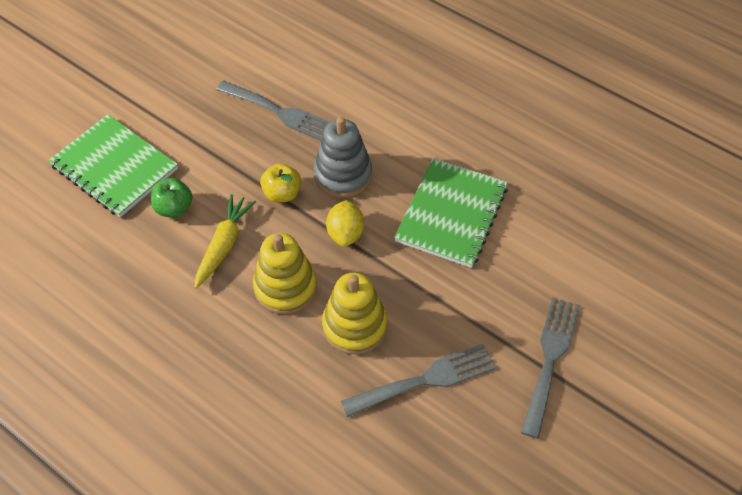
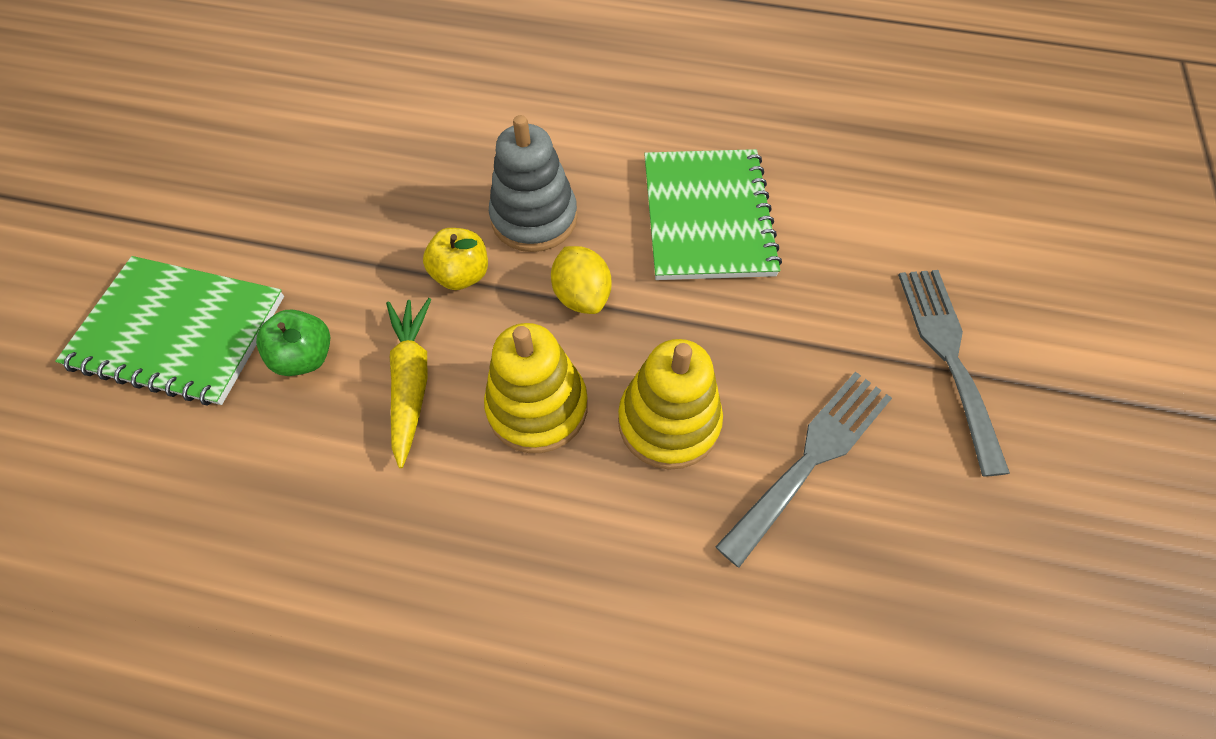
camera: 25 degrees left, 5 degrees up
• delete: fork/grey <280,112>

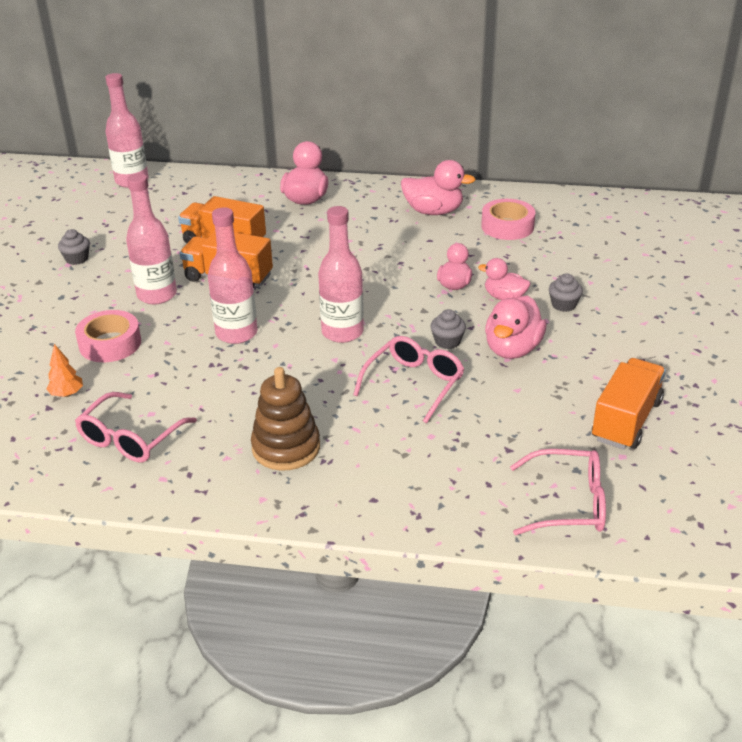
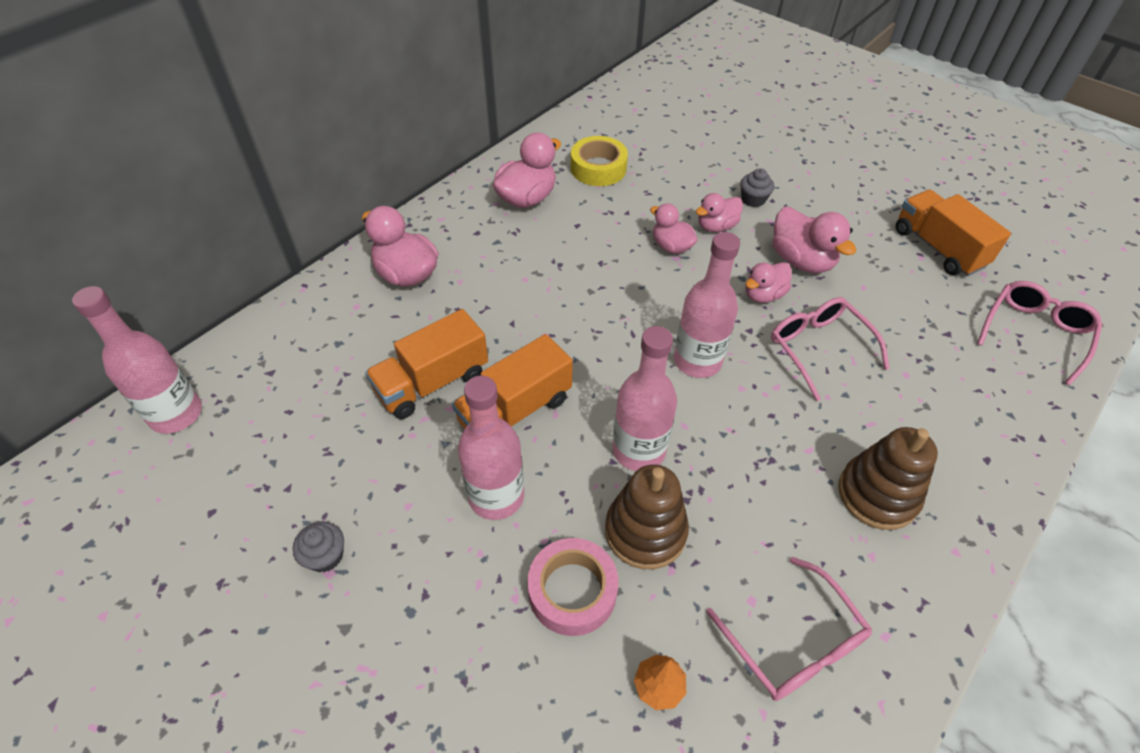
camera: 60 degrees left, 15 degrees up
• recolor: tape/pink <507,226> to tape/yellow <598,168>
• replace: cupcake/grey <447,342> to duck/pink <763,295>
• insert: stacking toy/brown <645,531>

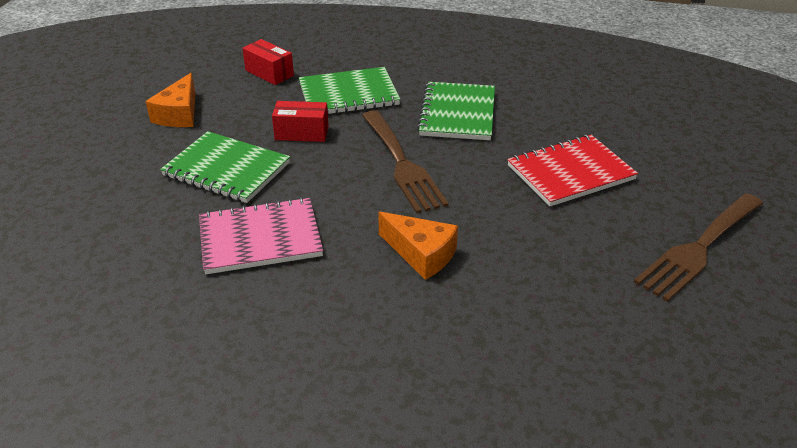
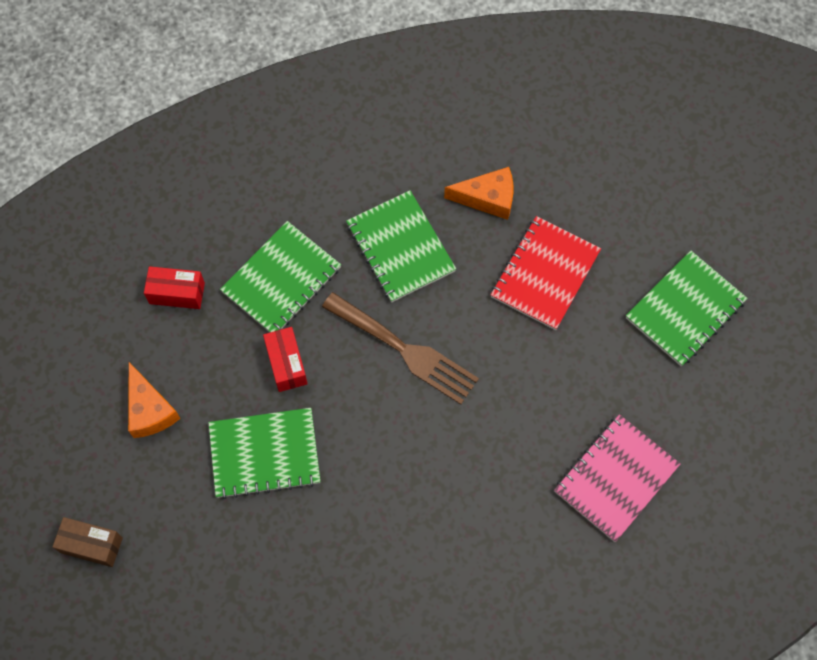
camera: 35 degrees left, 30 degrees up
• rotate: box/red <301,133> = <286,364> 75 degrees counterclockwise
• replace: fork/brown <698,249> to notebook/green <685,310>
• move: notebook/pink <260,238> to <615,478>
• move: cheese/orange <421,254> to <488,198>
• insert: box/brown <91,545>

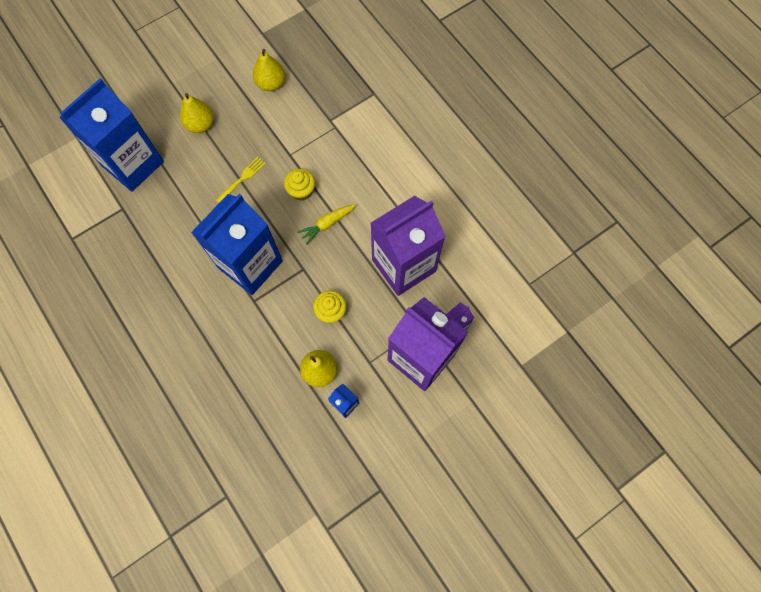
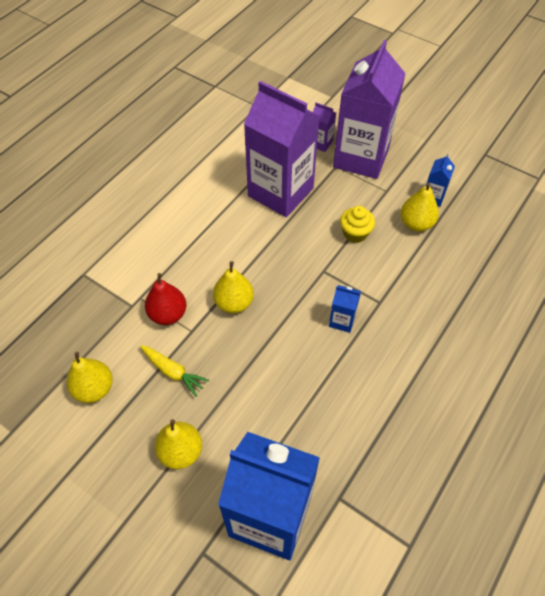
camera: 110 degrees left, 15 degrees down
• delete: fork/yellow <242,179>
• replace: cupcake/yellow <301,191> to pear/yellow <234,303>
• resize: carton/blue <250,264> = <342,320> x0.41
• move: carrot/yellow <327,224> to <173,372>
• insert: pear/red <168,314>

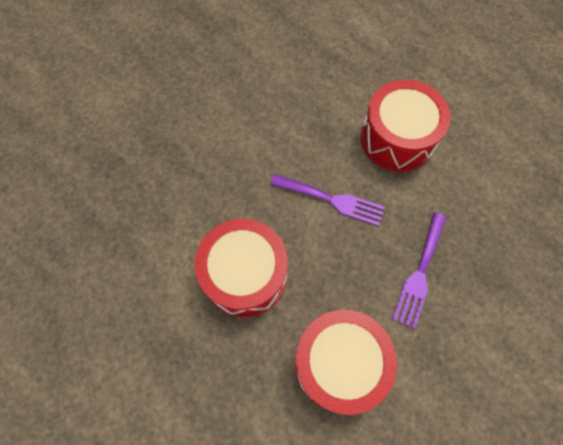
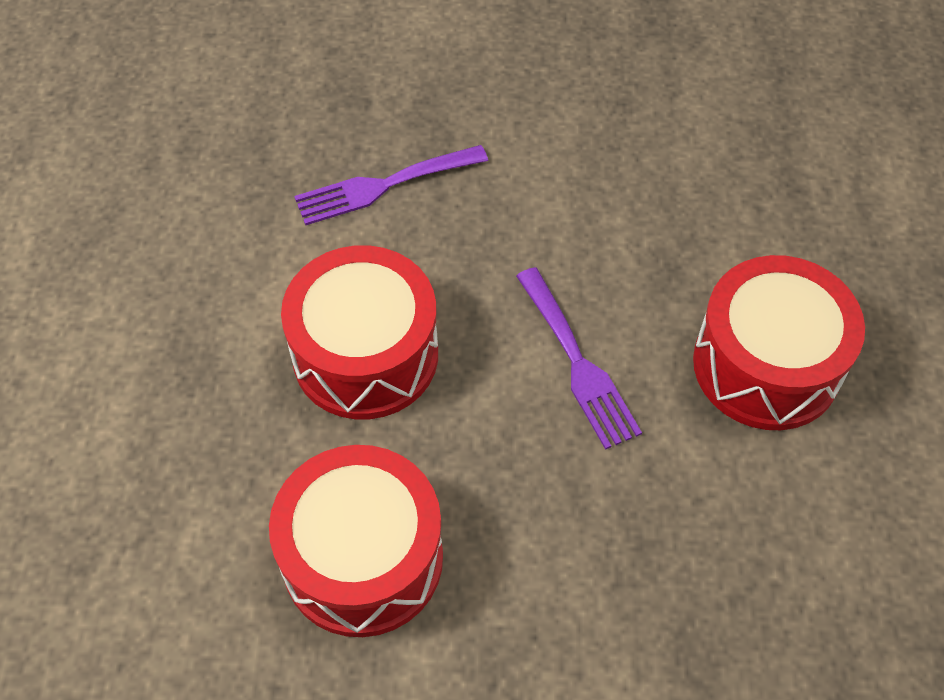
camera: 45 degrees right, 10 degrees down
• move: fork/purple <420,273> to <383,186>

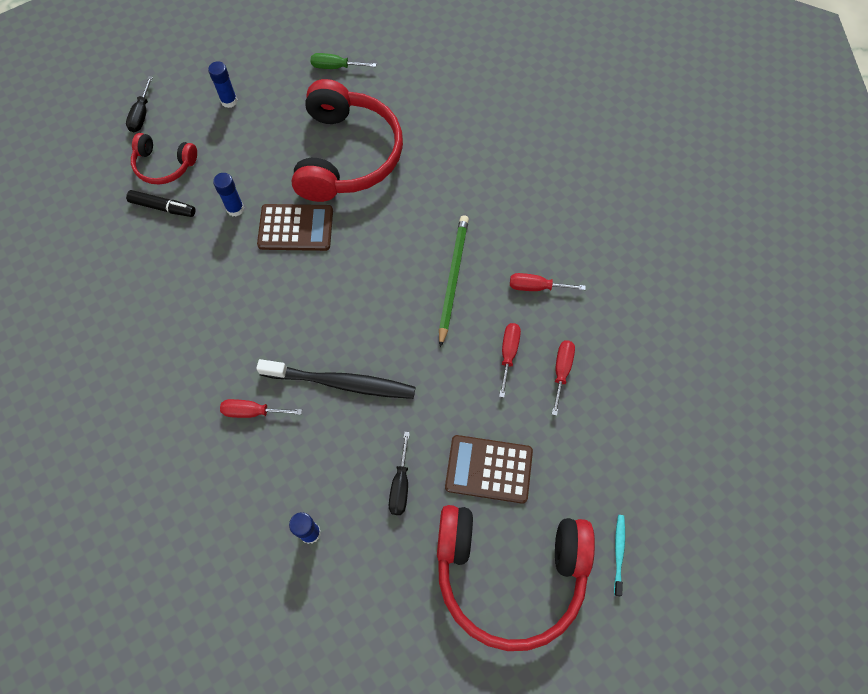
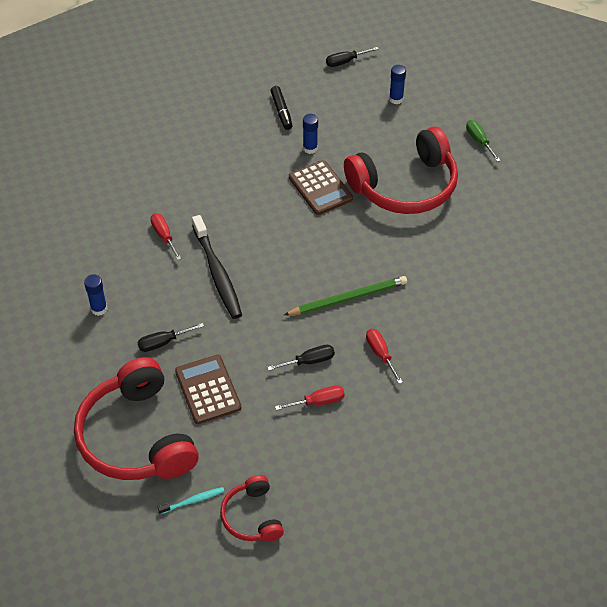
camera: 60 degrees right, 15 degrees down
• move: headphones/red <164,165> to <252,516>
• recolor: screwdriver/red <508,354> to screwdriver/black <309,361>

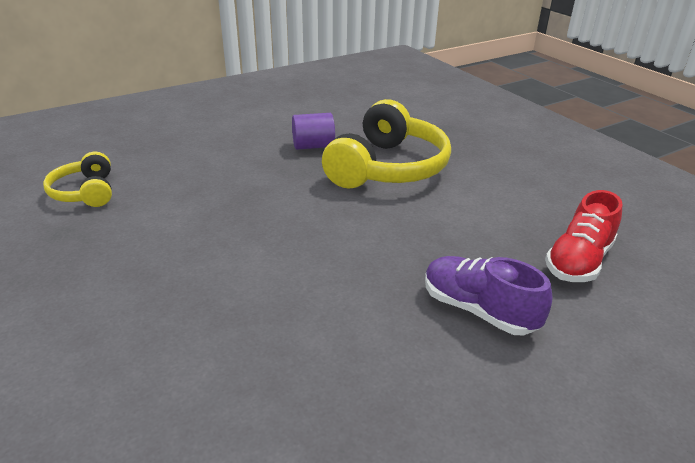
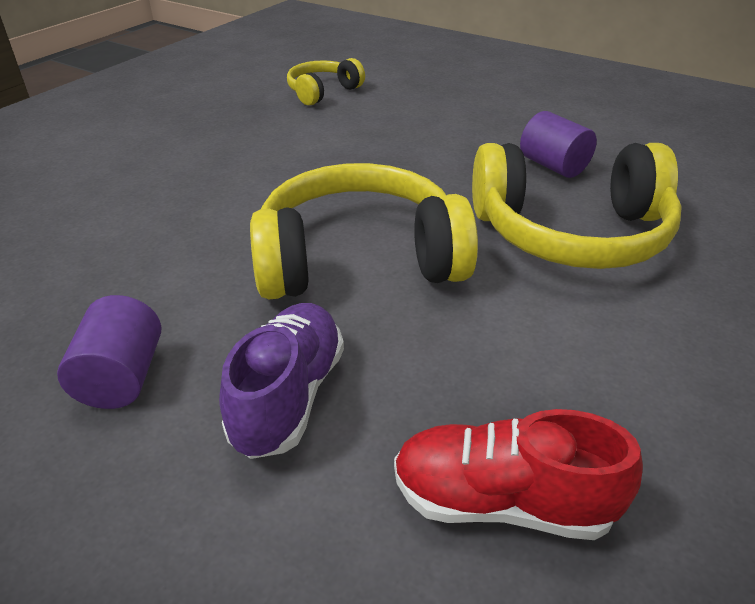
camera: 65 degrees right, 5 degrees up
• insert: headphones/yellow <359,259>
• insert: cylinder/purple <122,377>

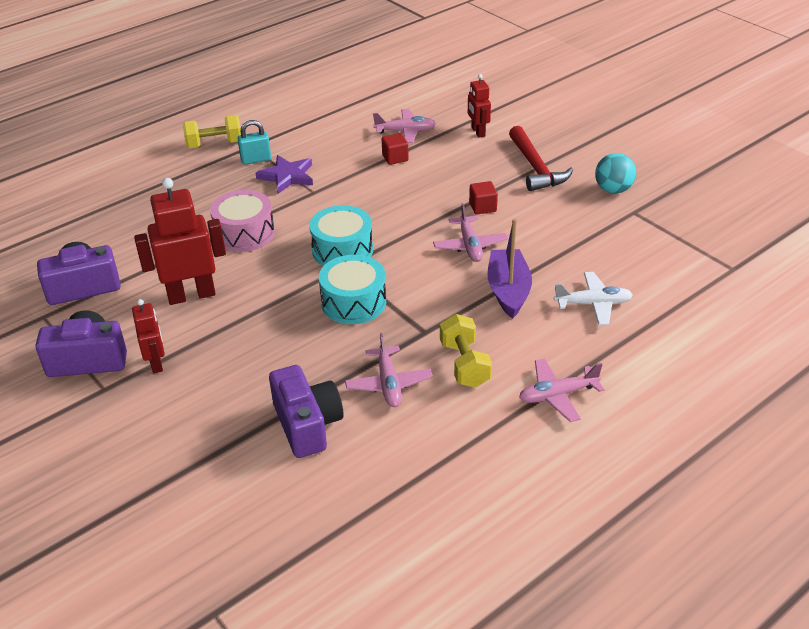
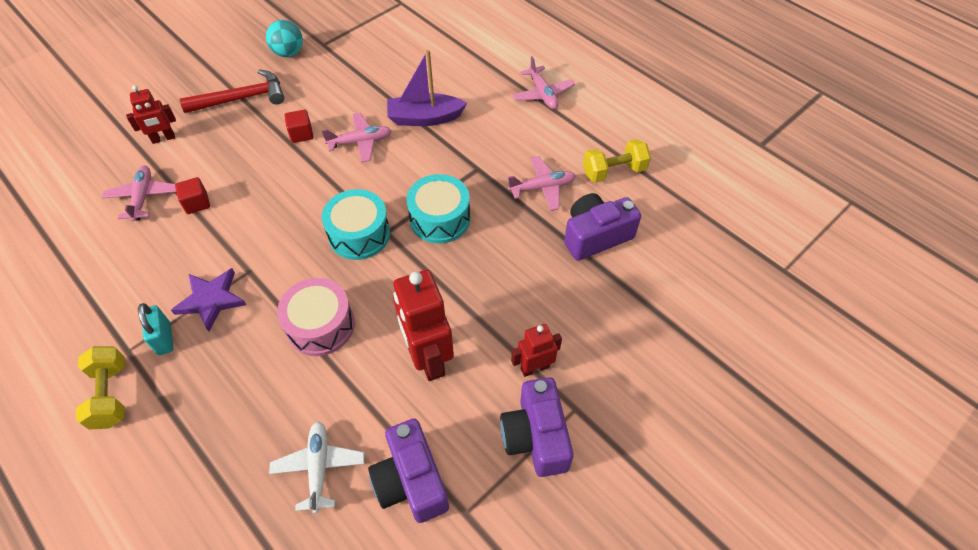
camera: 95 degrees left, 15 degrees up
• move: plane/white <593,304> to <319,468>
• move: dumbbell/yellow <464,364> to <613,171>

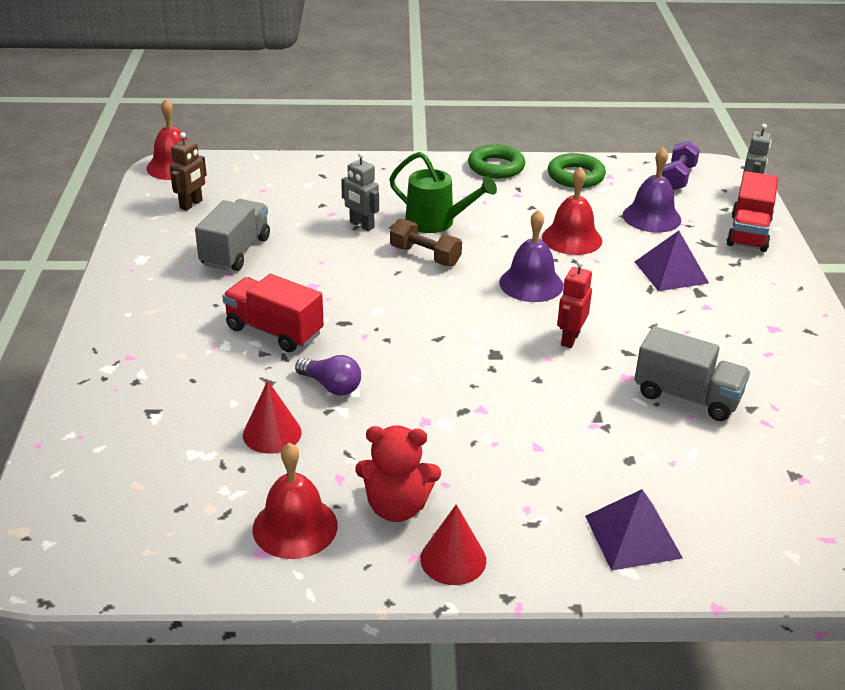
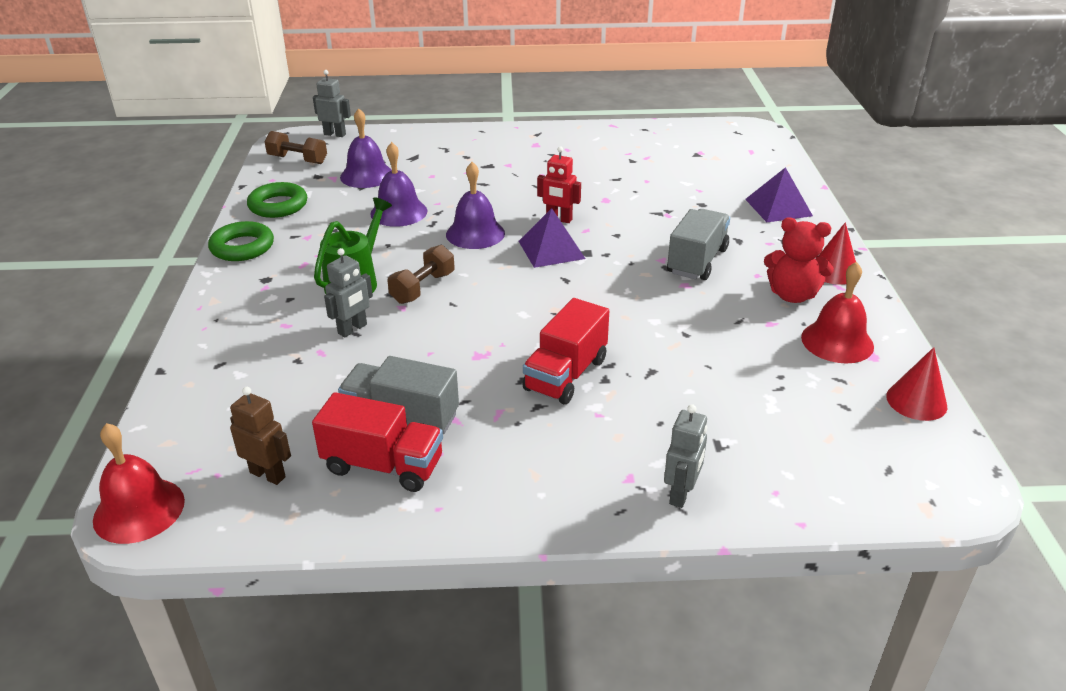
camera: 90 degrees left, 0 degrees up
• recolor: dumbbell/purple <678,178> to dumbbell/brown <298,160>
• recolor: bell/red <572,238> to bell/purple <399,212>
• move: truck/red <748,233> to <383,465>
• move: pyramid/purple <671,272> to <551,249>
• move: truck/grey <687,396> to <697,261>
• delete: light bulb/purple <331,386>
• move: cone/red <272,433> to <916,401>
• rotate: teddy bear/red <397,507> = <792,295> 105 degrees clockwise
• insert: robot/grey <681,494>

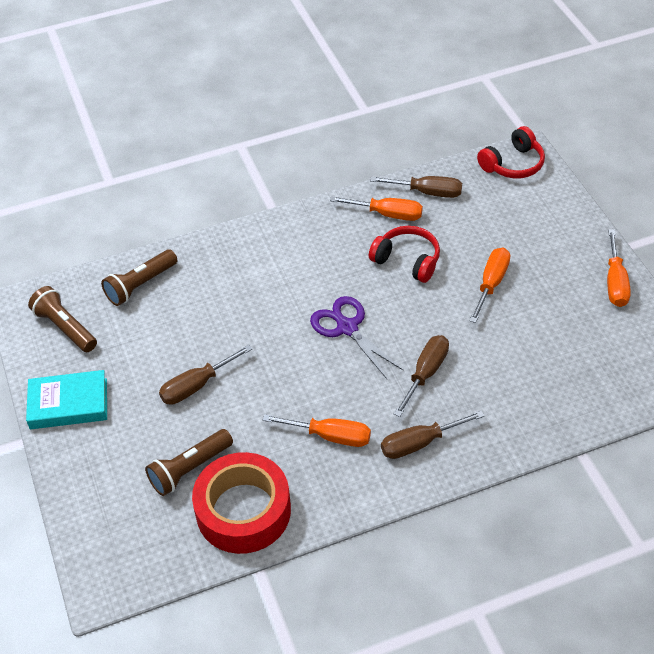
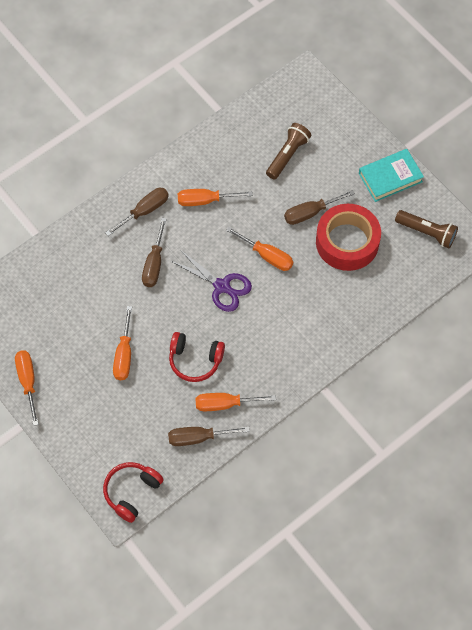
camera: 160 degrees right, 15 degrees up
• delete: flashlight/brown <140,285>
• rotate: screwdriver/brown <196,386> = <310,213> 150 degrees counterclockwise
• move: tape/red <243,511> to <347,242>
• insert: screwdriver/orange <267,256>

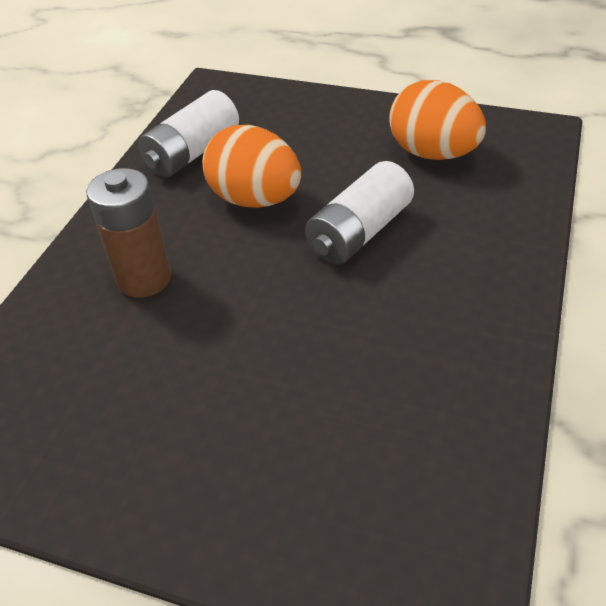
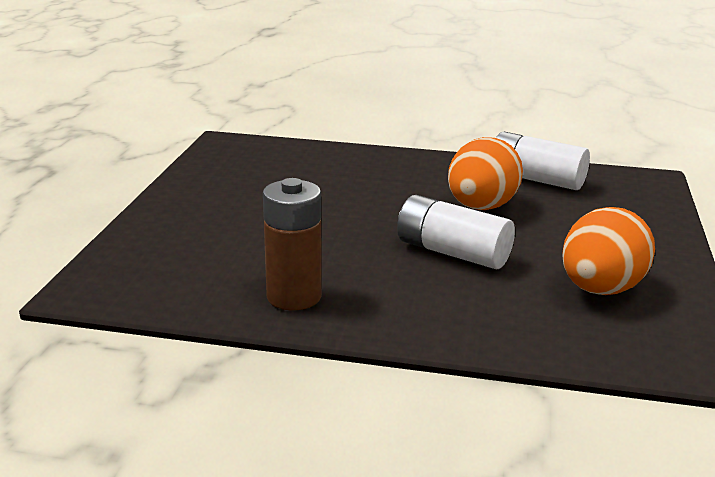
camera: 80 degrees right, 20 degrees down
• move: battery/brown <144,278> to <294,297>

